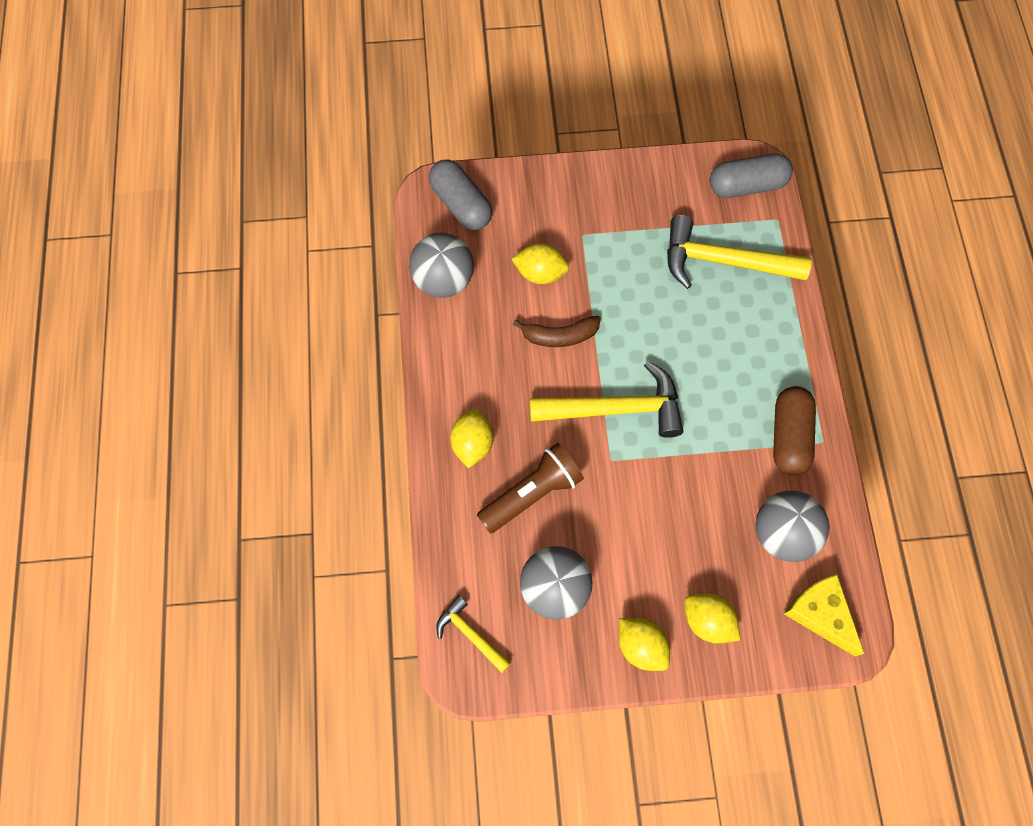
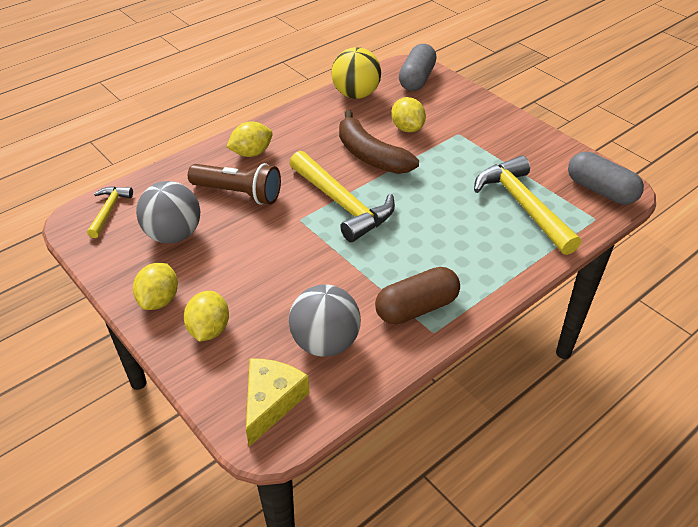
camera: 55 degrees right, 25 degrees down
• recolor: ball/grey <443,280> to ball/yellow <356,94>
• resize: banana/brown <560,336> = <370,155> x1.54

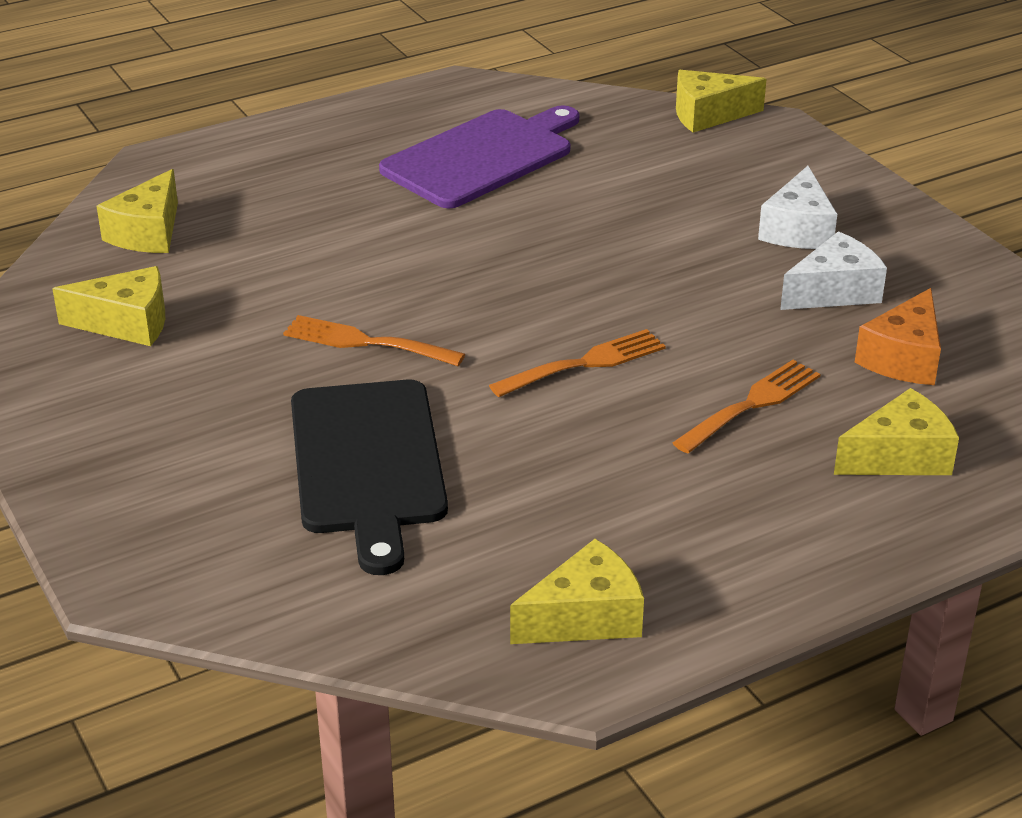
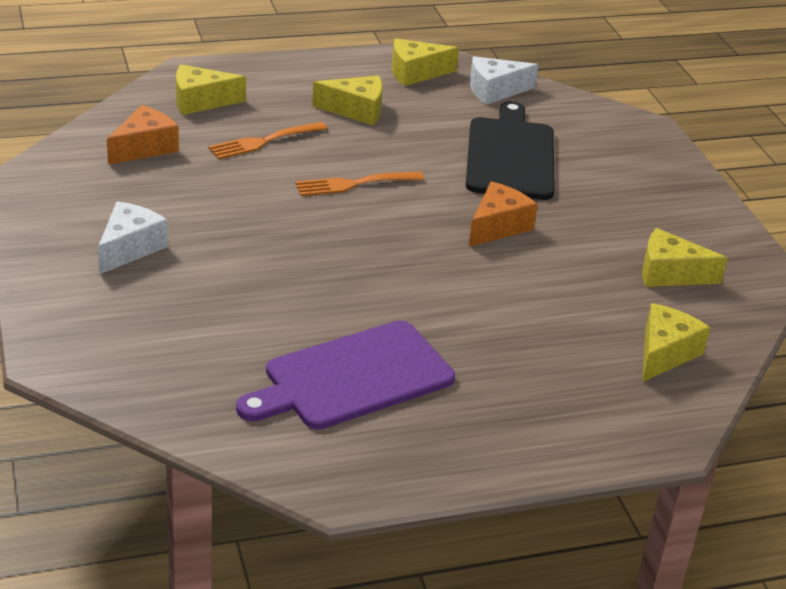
camera: 170 degrees left, 0 degrees up
• move: cheese/yellow <708,115> to <356,110>
• move: cheese/white <834,292> to <495,91>
• replace: fork/orange <365,342> to cheese/orange <498,226>

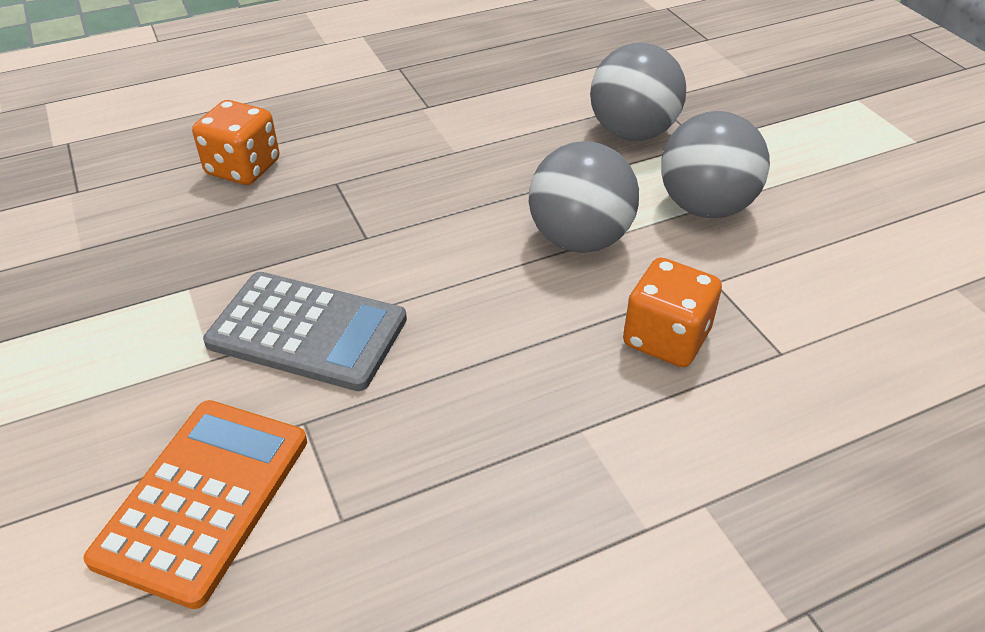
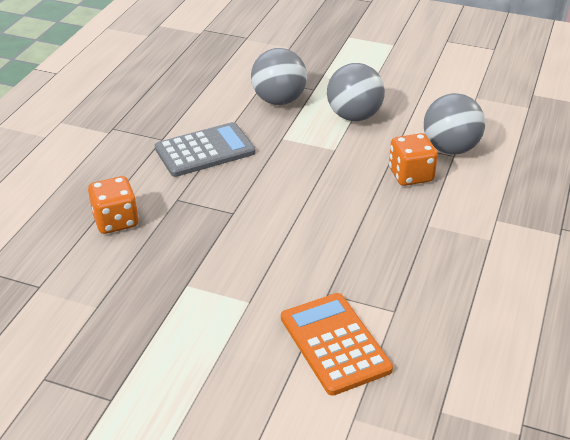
camera: 45 degrees left, 5 degrees down
• move: ball/grey <579,239> to <450,148>
• move: calculator/grey <307,331> to <205,150>

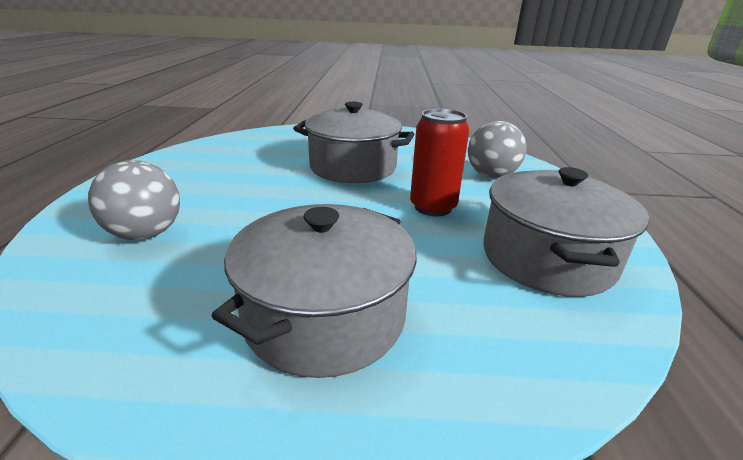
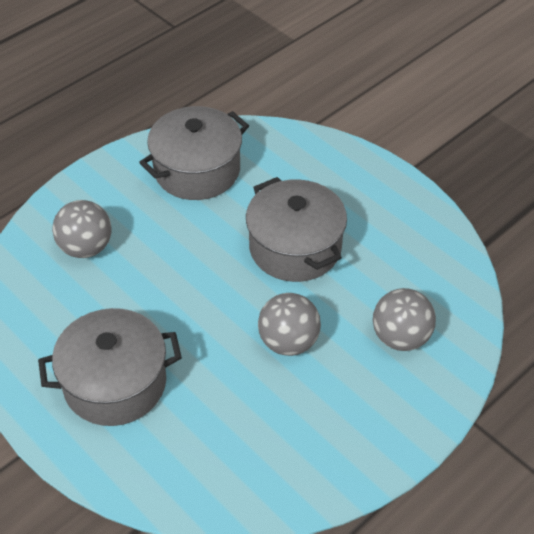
camera: 45 degrees right, 20 degrees up
• replace: can/red <433,207> to ball/grey <288,342>
• move: pot/grey <547,258> to <197,170>

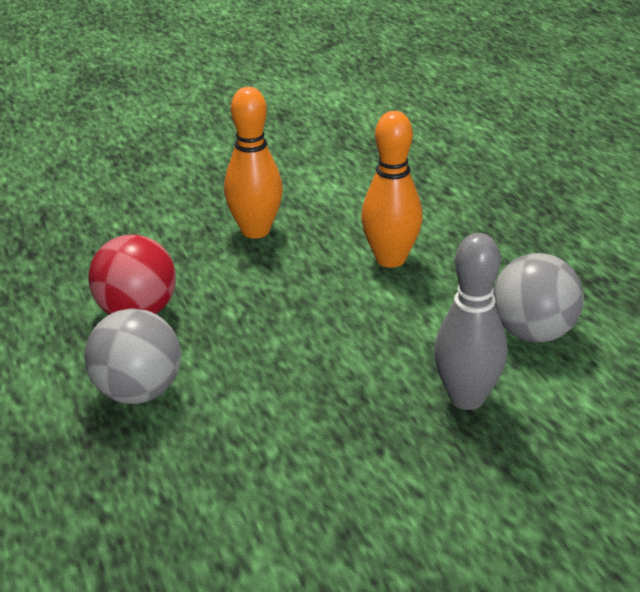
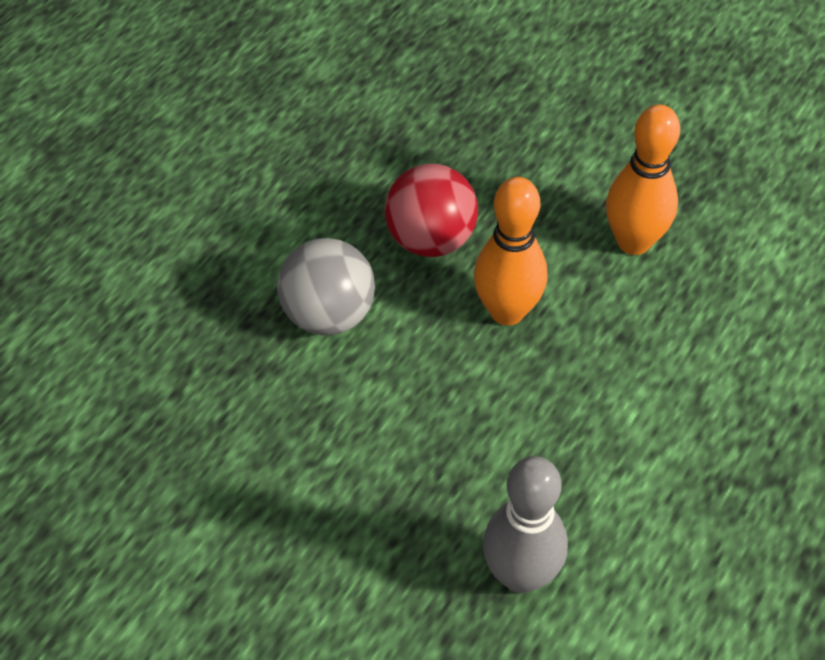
camera: 55 degrees right, 20 degrees up
• move: bowling pin/orange <390,259> to <507,311>
• delete: ball/grey <533,333>

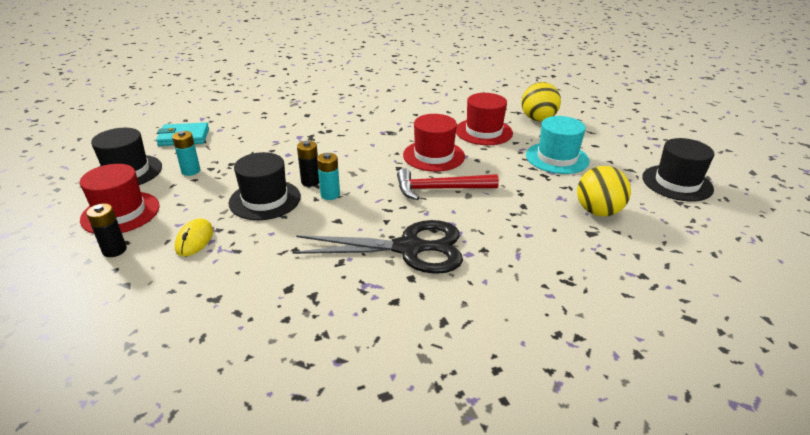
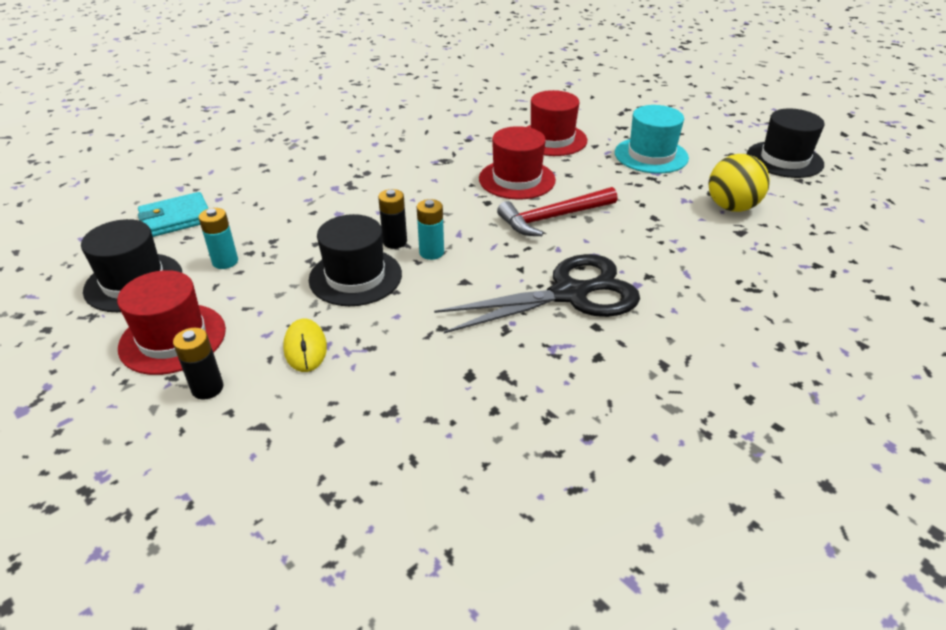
camera: 20 degrees left, 5 degrees up
• delete: ball/yellow <538,119>

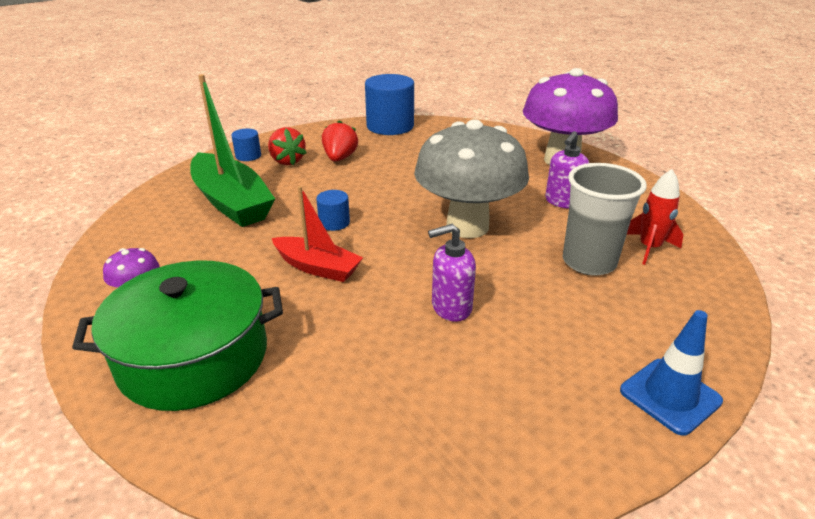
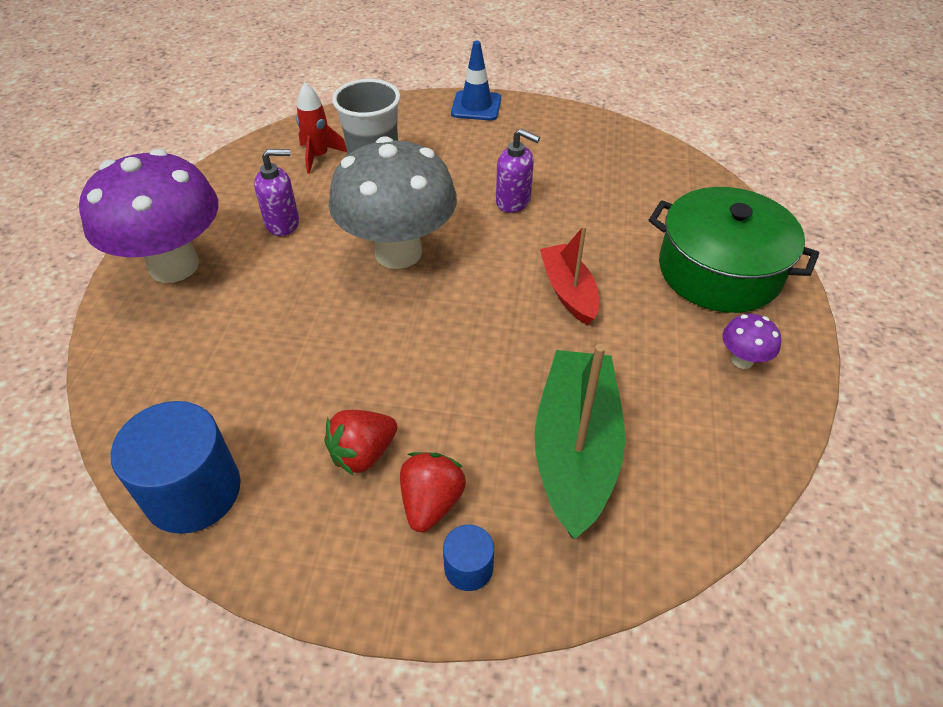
camera: 135 degrees left, 15 degrees up
• delete: cylinder/blue <334,223>

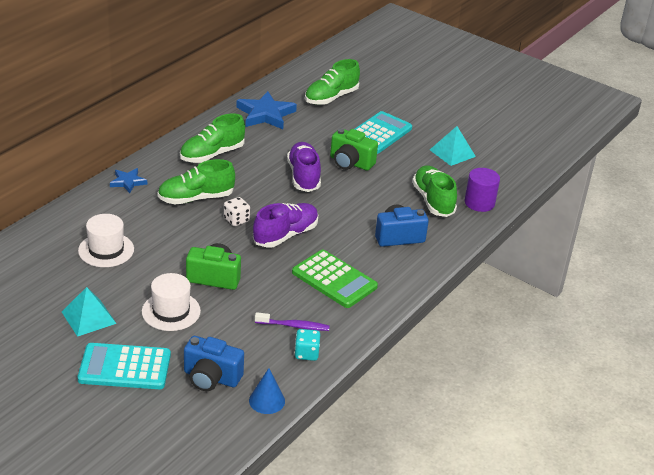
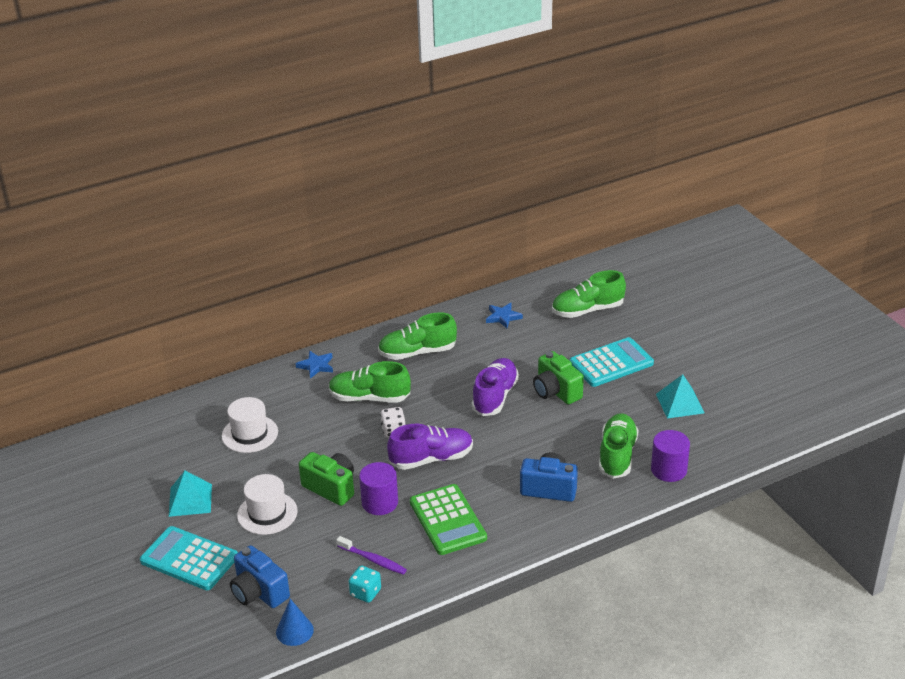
camera: 30 degrees right, 0 degrees up
• resize: star/blue <265,114> = <503,317> x0.56
• insert: cylinder/purple <380,502>

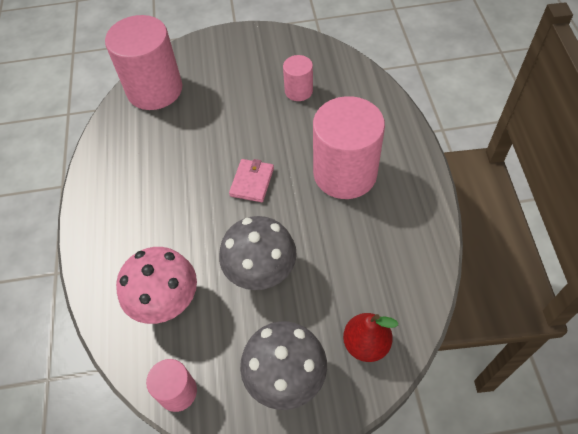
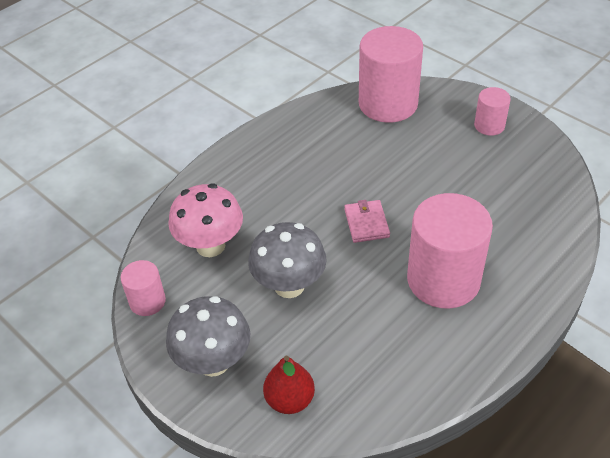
camera: 50 degrees right, 10 degrees down
• move: cylinder/pink <298,91> to <489,125>
• rotate: wallet/pink <252,182> = <366,223> 75 degrees counterclockwise

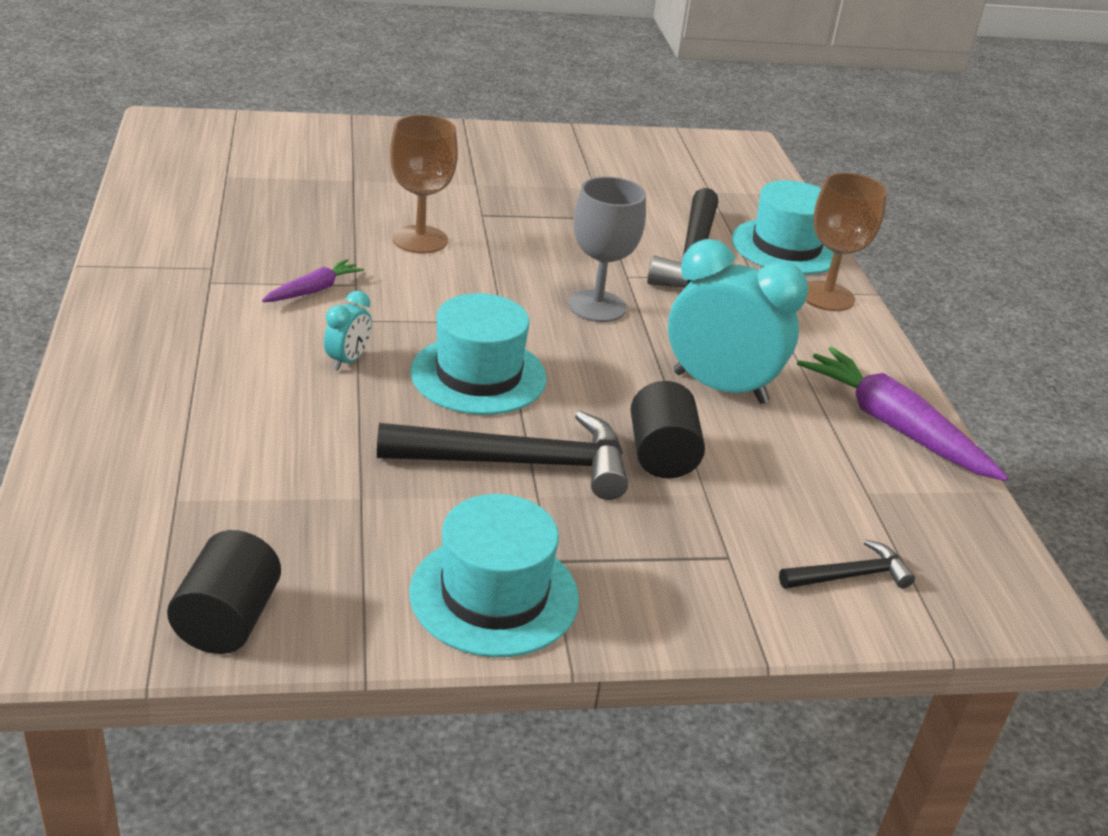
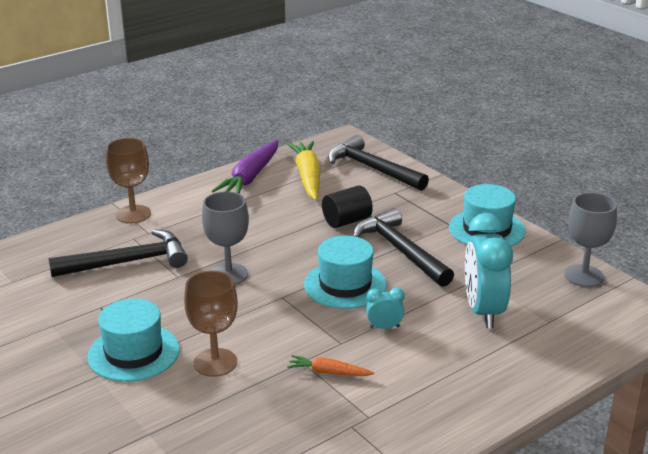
camera: 115 degrees left, 5 degrees down
• move: hat/turquoise <786,247> to <134,353>
• move: clock/turquoise <720,387> to <483,311>
• recolor: carrot/purple <314,290> to carrot/orange <328,372>
• replace: cylinder/black <228,620> to goblet/grey <584,276>
• resize: hammer/black <849,576> = <372,169> x1.98
• insert: carrot/yellow <308,177>

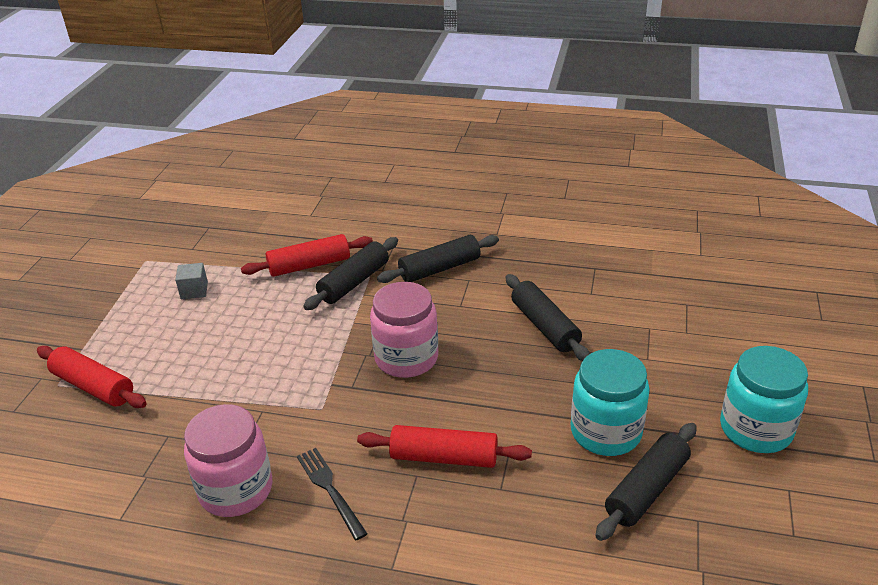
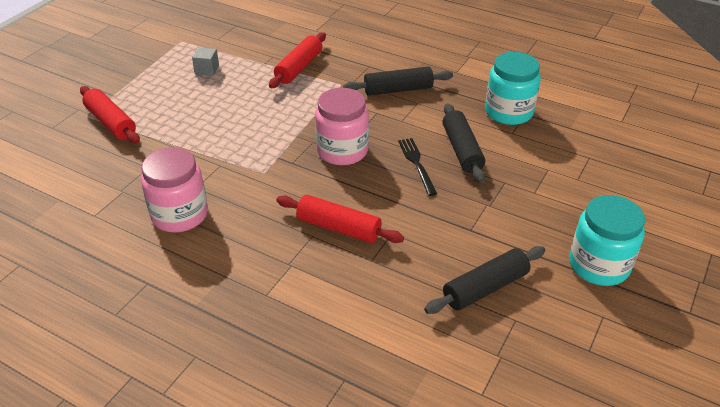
camera: 15 degrees right, 5 degrees up
• rotate: rolling pin/red <309,265> = <299,68> 60 degrees counterclockwise
• delete: rolling pin/black <354,282>
• move: jar/turquoise <605,432> to <508,112>
• move: fork/black <329,489> to <416,163>

